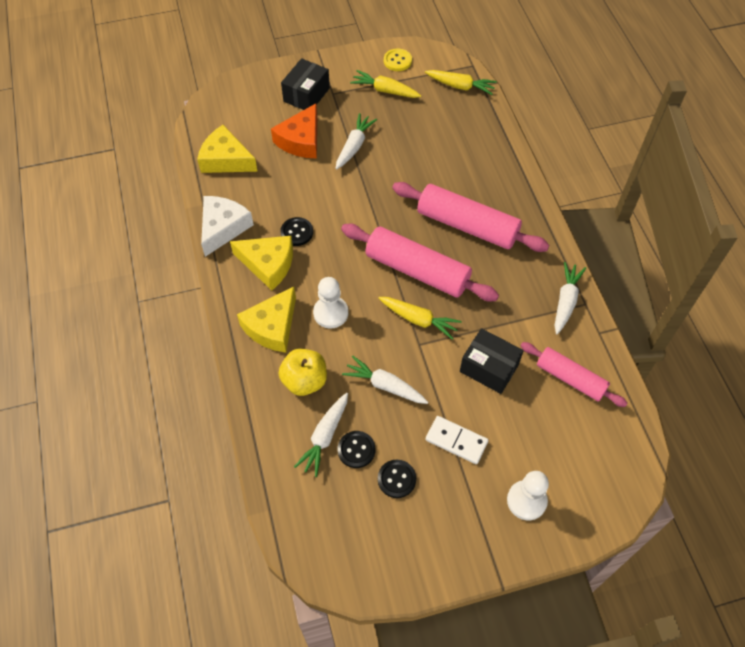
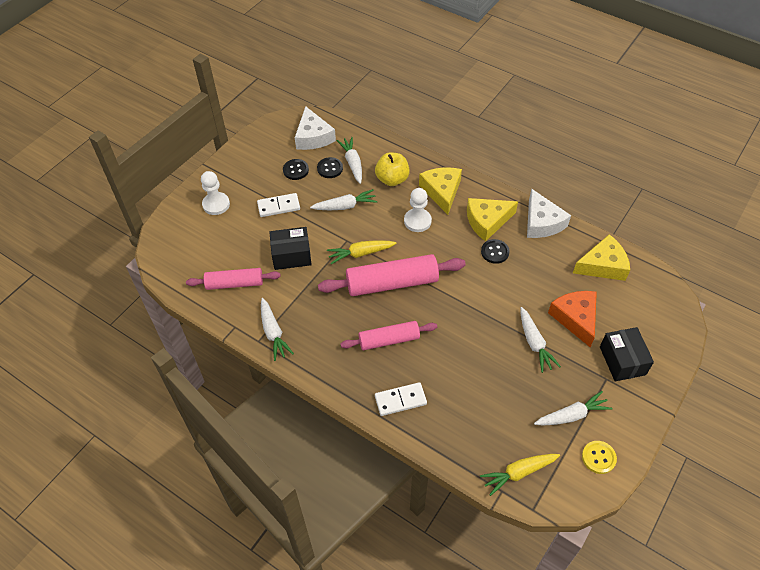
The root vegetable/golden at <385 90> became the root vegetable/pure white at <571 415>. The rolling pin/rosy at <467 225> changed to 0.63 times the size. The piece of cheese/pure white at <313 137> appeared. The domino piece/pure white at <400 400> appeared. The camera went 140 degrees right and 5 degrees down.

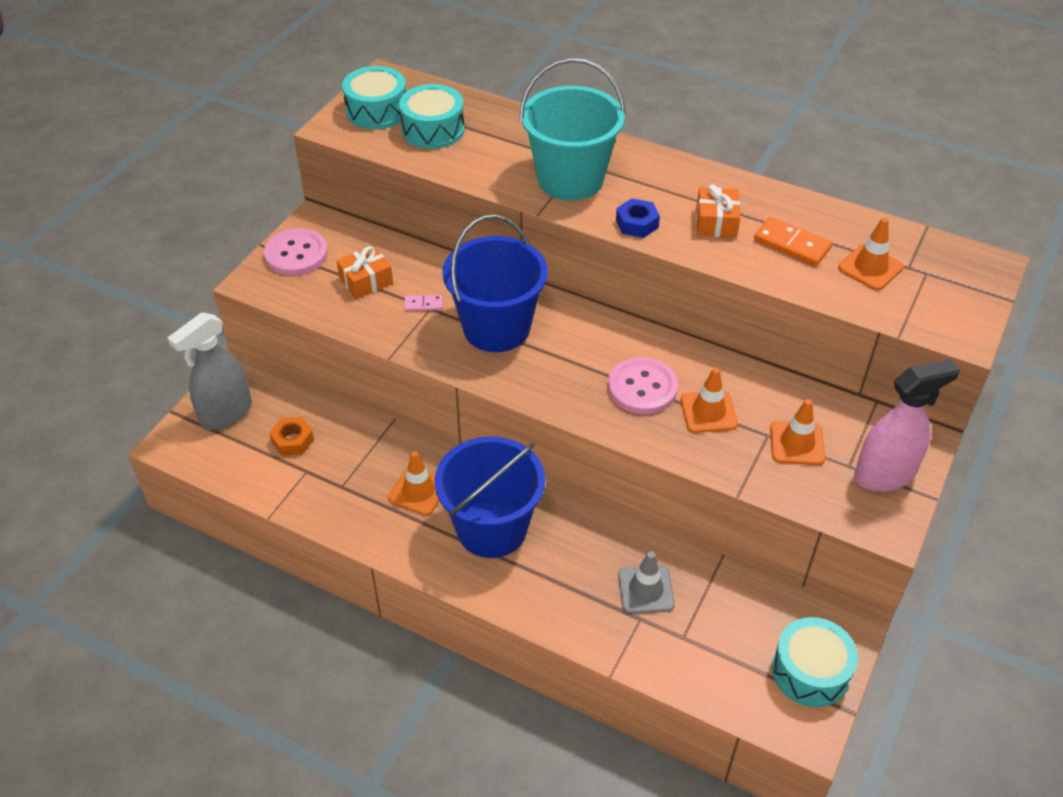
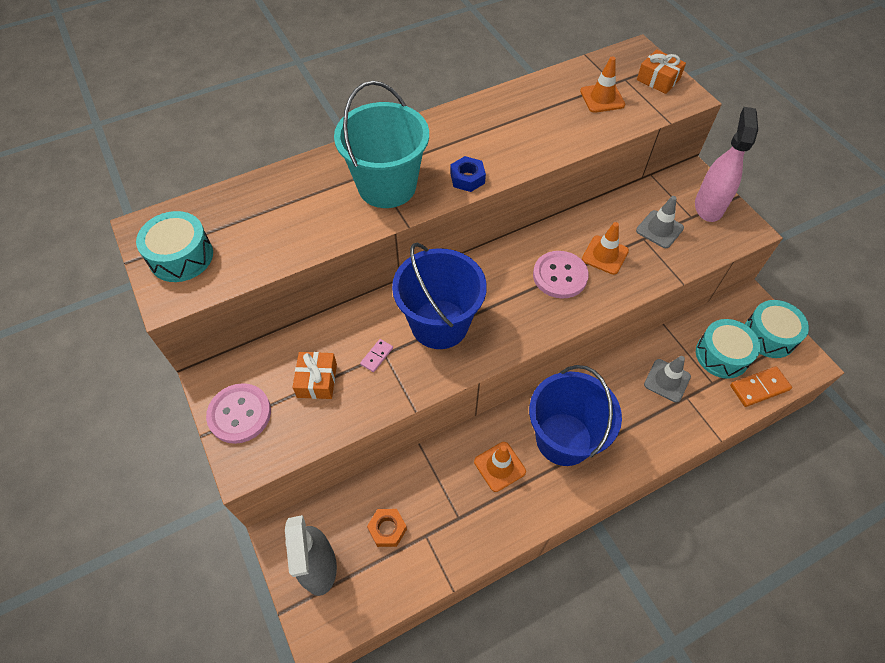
The drum/aqua moved from <433 130> to <722 355>. The gift/orange-coloured moved from <716 222> to <658 79>. The domino piece/orange-coloured moved from <792 244> to <759 388>. The road cone/orange-coloured at <797 443> became the road cone/gray at <659 229>. The camera went 55 degrees left and 10 degrees up.

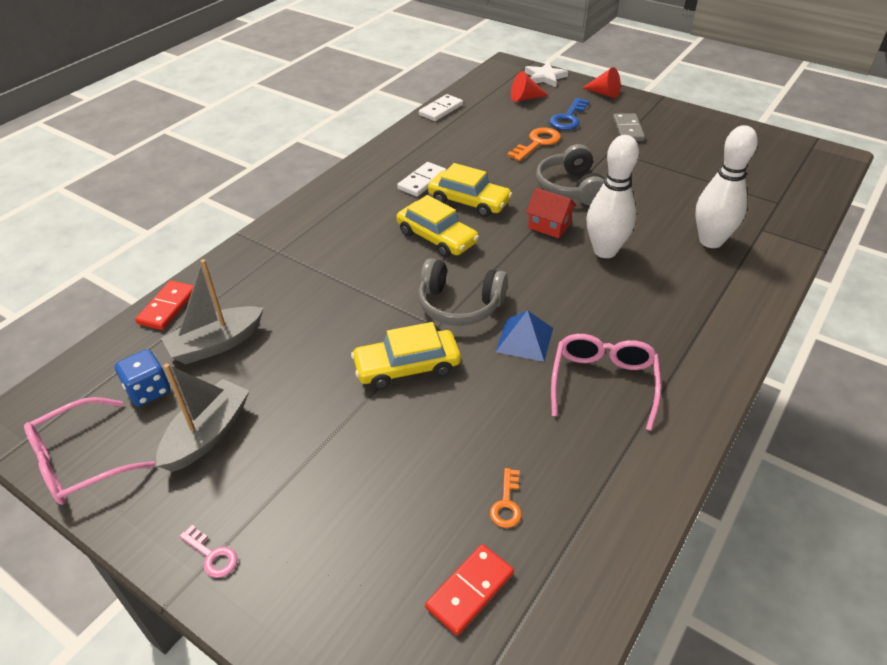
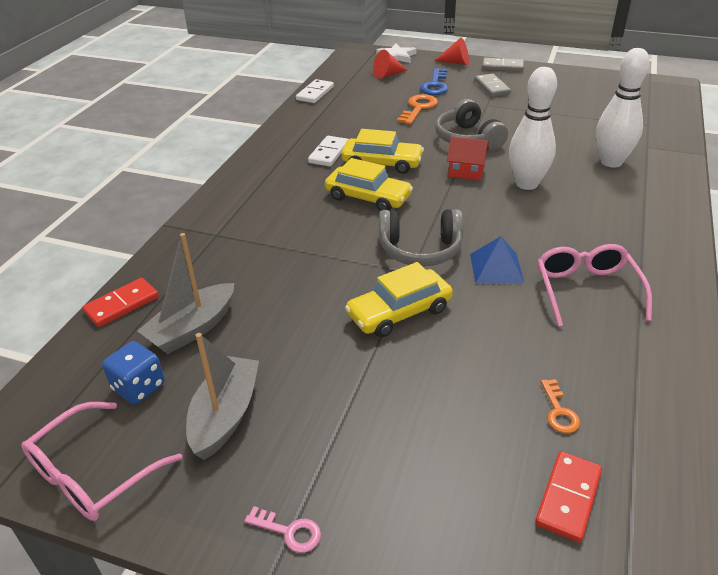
The domino piece/scarlet at <167 307> turned 45 degrees clockwise. The domino piece/gray at <502 67> appeared. The camera went 15 degrees left and 5 degrees down.

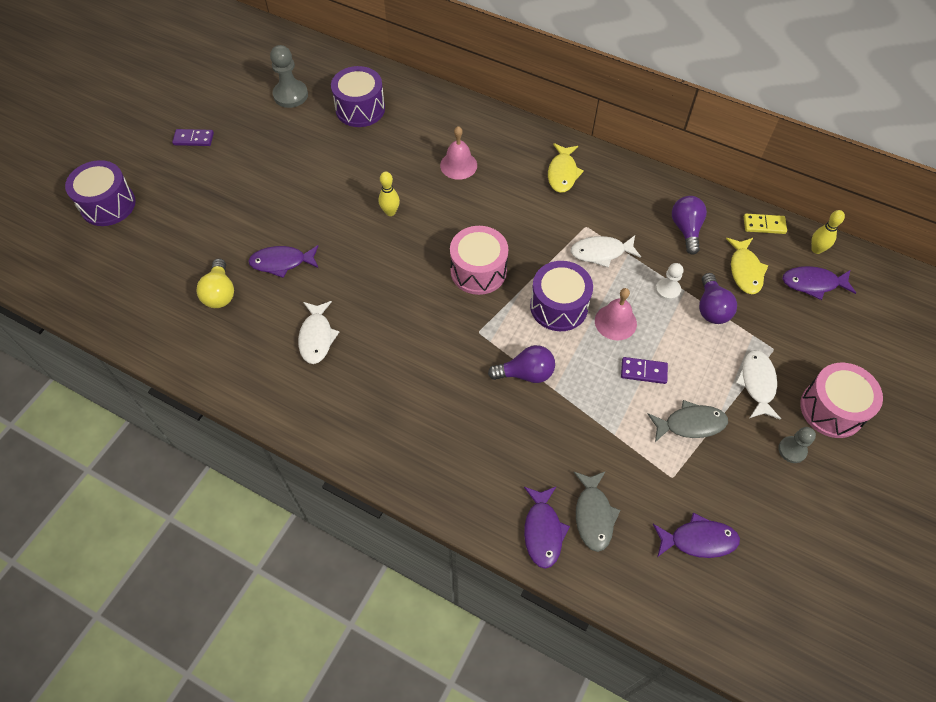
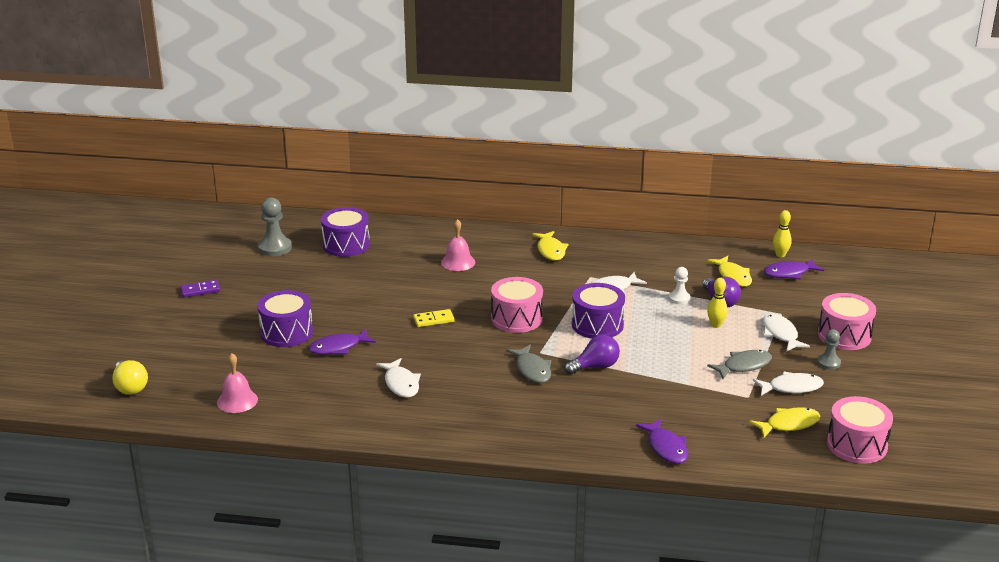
The drum/royal purple moved from <108 205> to <286 332>. The skittle/golden moved from <390 212> to <716 325>. The bulb/royal purple at <686 229> disappeared. The domino piece/golden moved from <764 225> to <433 320>. The bulb/golden moved from <220 293> to <130 387>. The bell/rosy moved from <615 322> to <237 401>. The domino piece/royal purple at <643 371> disappeared. The toy fish/gray moved from <593 515> to <532 370>. The toy fish/royal purple at <698 540> became the toy fish/golden at <789 424>. The toy fish/pure white at <791 387> appeared. The drum/rosy at <857 445> appeared. The camera went 20 degrees left and 30 degrees down.

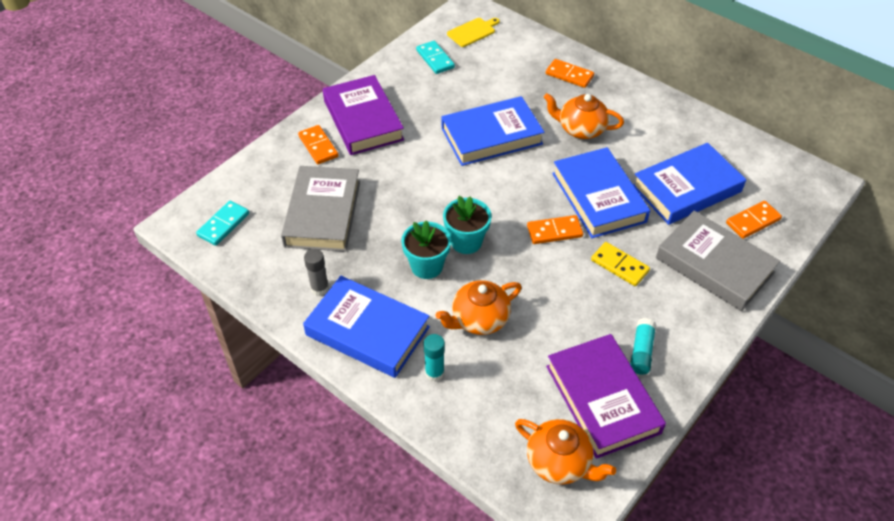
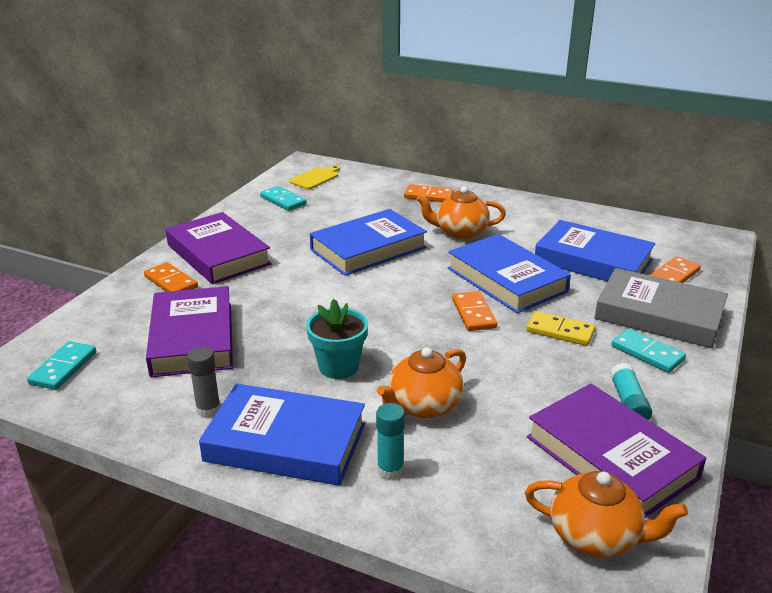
The hardcover/royal blue at <686 189> turned 75 degrees clockwise. The hardcover/gray at <322 213> became the hardcover/royal purple at <192 338>. The potted plant/aqua at <466 242> disappeared. The domino piece/orange-coloured at <554 231> turned 75 degrees counterclockwise. The domino piece/aqua at <647 353> appeared. The camera went 15 degrees left and 20 degrees down.

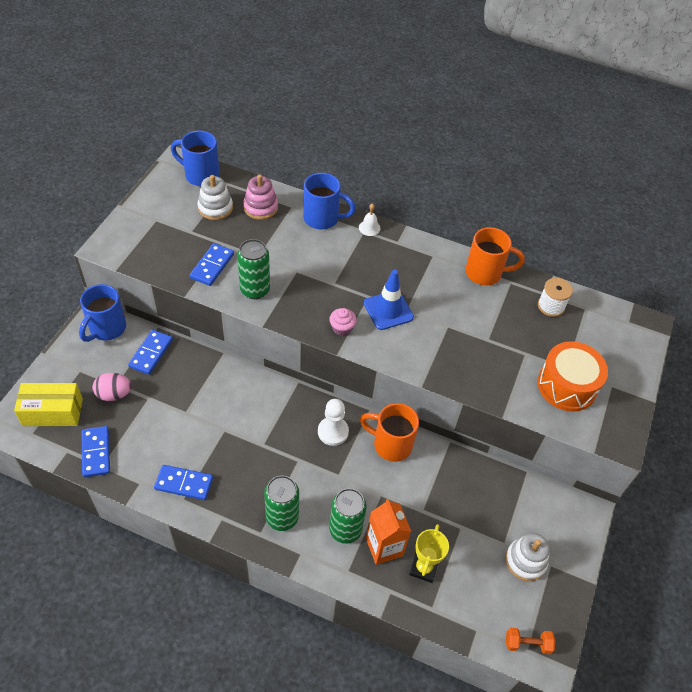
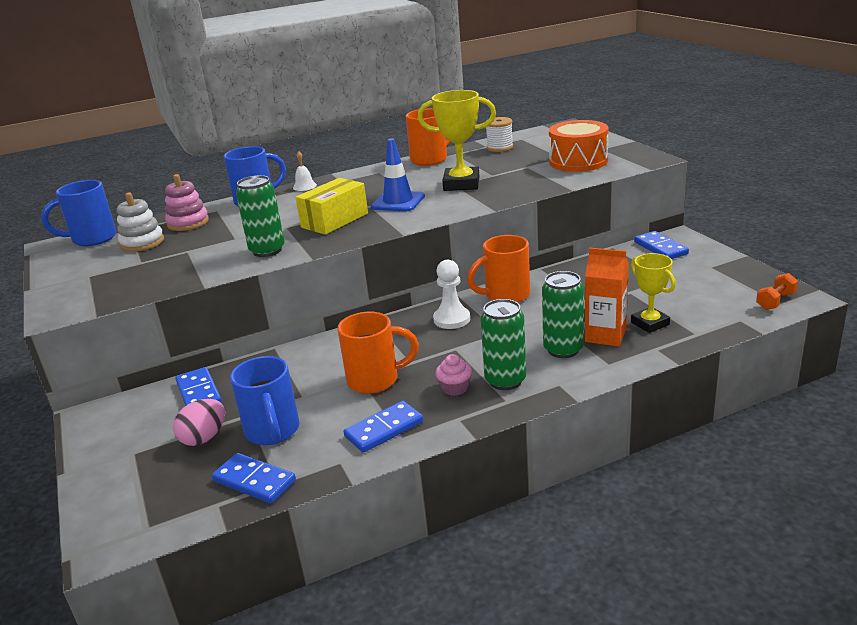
The domino piece/royal blue moved from <212 266> to <660 248>. The coffee mug/royal blue moved from <106 329> to <273 432>. The cupcake/rosy moved from <342 328> to <455 388>. The box/golden moved from <53 412> to <335 220>. The ring stacker/pure white at <525 561> disappeared. The trophy/golden at <461 184> appeared. The coffee mug/orange-coloured at <375 380> appeared. The camera went 40 degrees left and 25 degrees down.

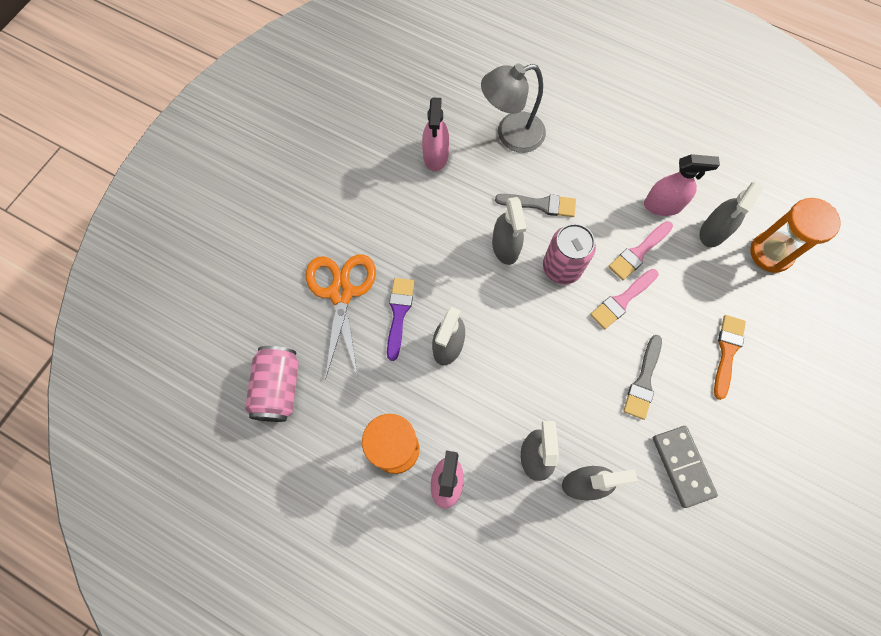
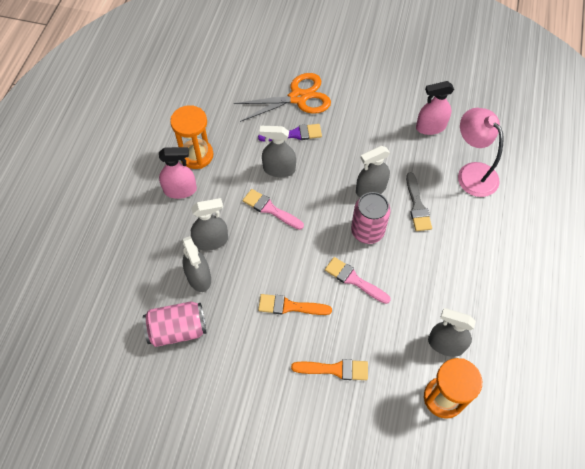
The desk lamp/gray at <511 135> became the desk lamp/rosy at <472 173>. The sprayer/rosy at <663 205> disappeared. The paint brush/rosy moved from <638 252> to <270 209>. The paint brush/gray at <643 381> became the paint brush/orange-coloured at <290 306>. The soda can/rosy moved from <278 388> to <177 330>. The domino piece/gray at <682 466> disappeared. The camera went 75 degrees right and 10 degrees down.

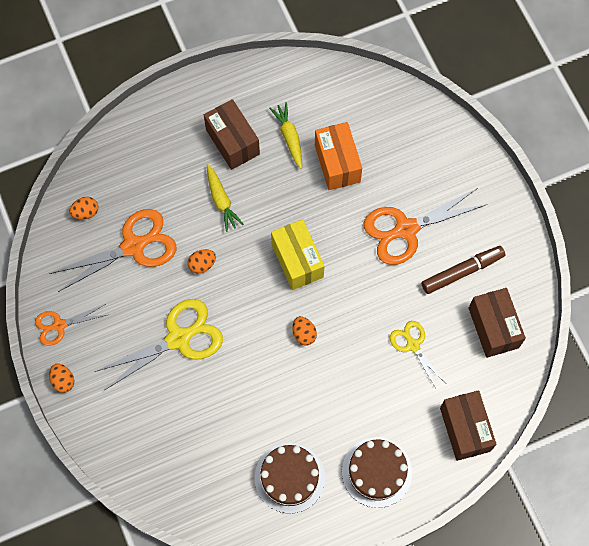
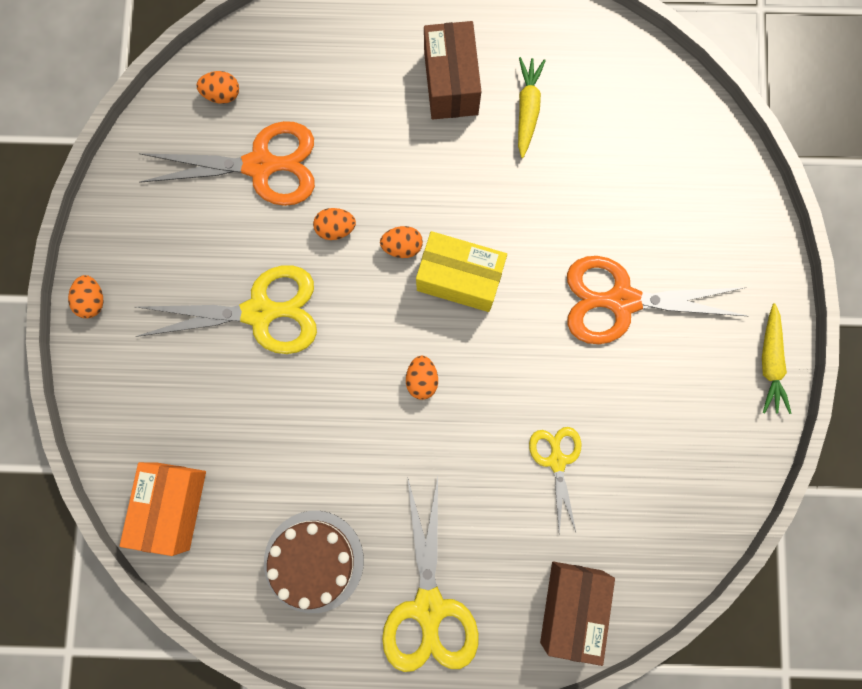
The box/orange-coloured moved from <337 163> to <173 506>. The root vegetable/golden moved from <221 201> to <770 362>. The box/golden at <297 261> turned 75 degrees counterclockwise. The felt pen/dark brown at <462 272> disappeared. The box/dark brown at <493 328> disappeared. The pair of scissors/orange-coloured at <59 325> disappeared. The layer cake/dark brown at <376 472> was replaced by the pair of scissors/golden at <429 608>. The egg/orange-coloured at <402 246> appeared. The camera went 25 degrees right and 10 degrees up.

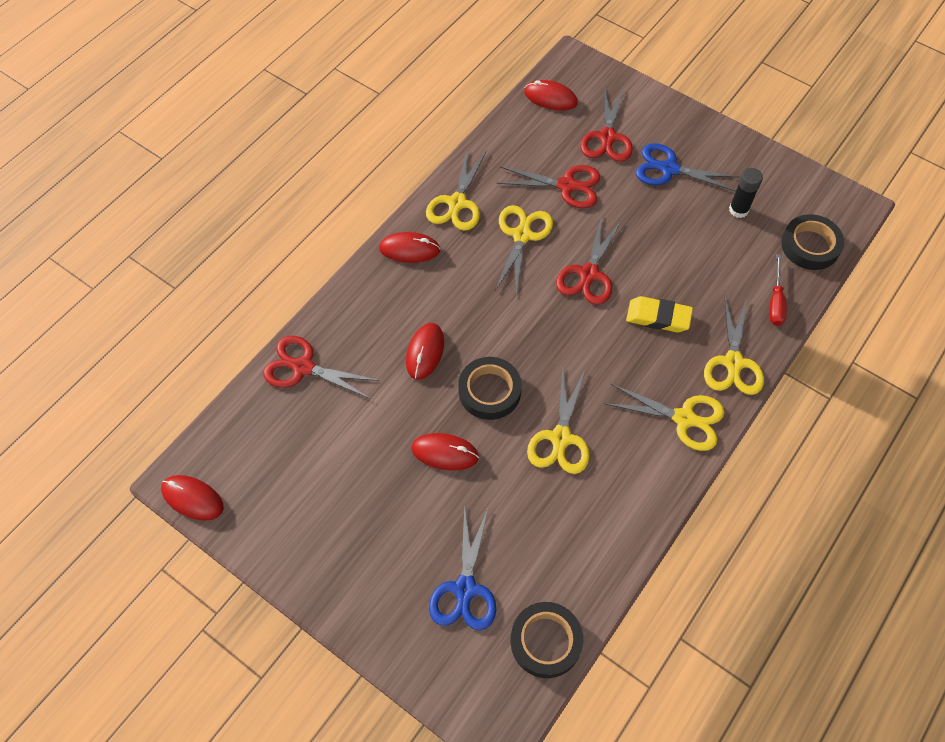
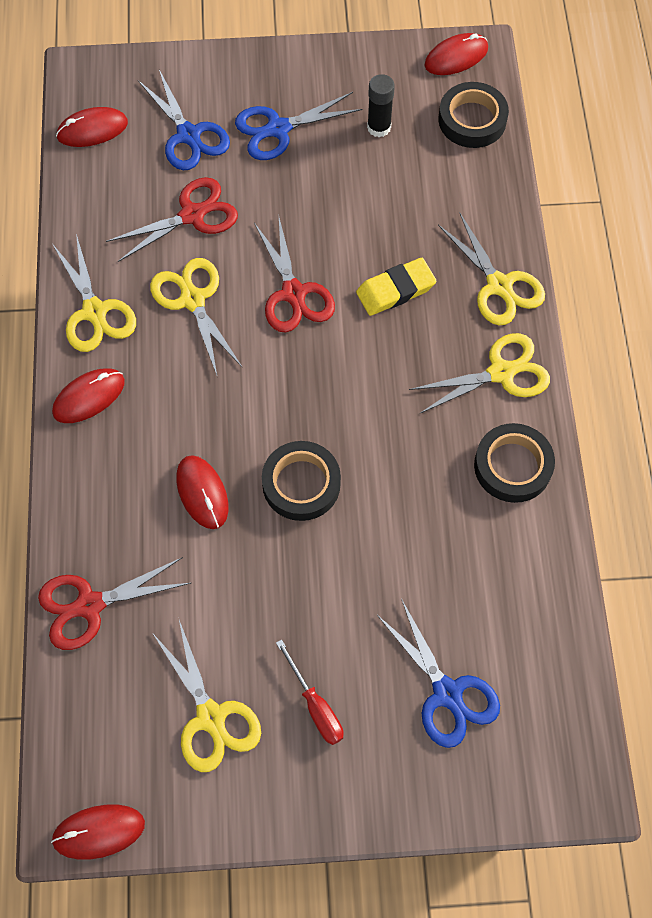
The pair of scissors/scarlet at <607 137> became the pair of scissors/royal blue at <188 135>. The hand screwdriver/scarlet moved from <775 301> to <315 706>. The pair of scissors/golden moved from <561 438> to <211 717>. The PC mouse/scarlet moved from <445 453> to <456 57>. The tape/black moved from <545 641> to <512 466>. The camera went 40 degrees left and 5 degrees up.

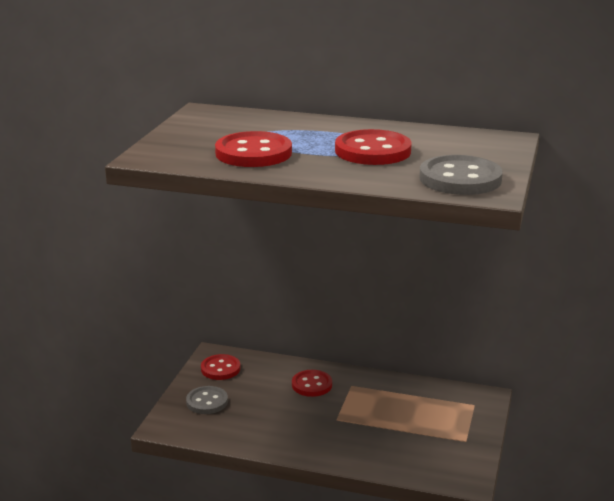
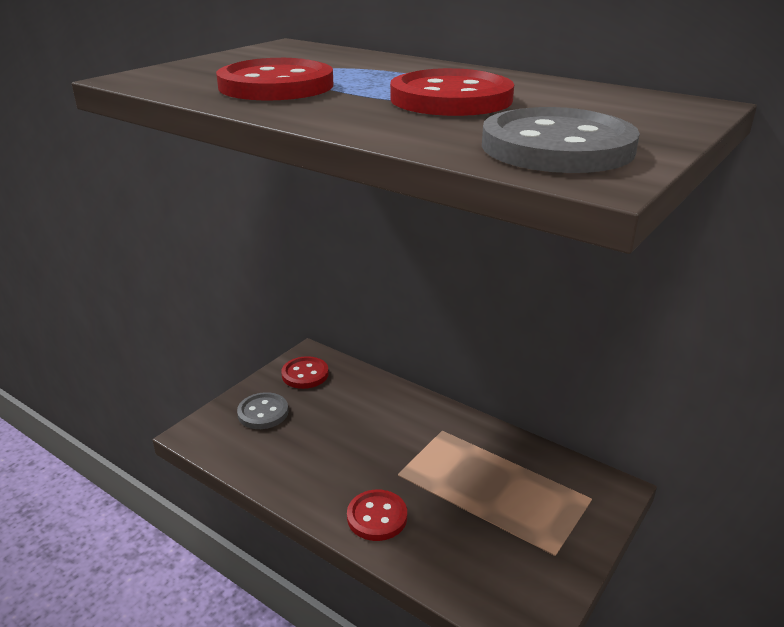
The button/scarlet moved from <312 385> to <377 517>. The camera went 20 degrees right and 5 degrees up.

